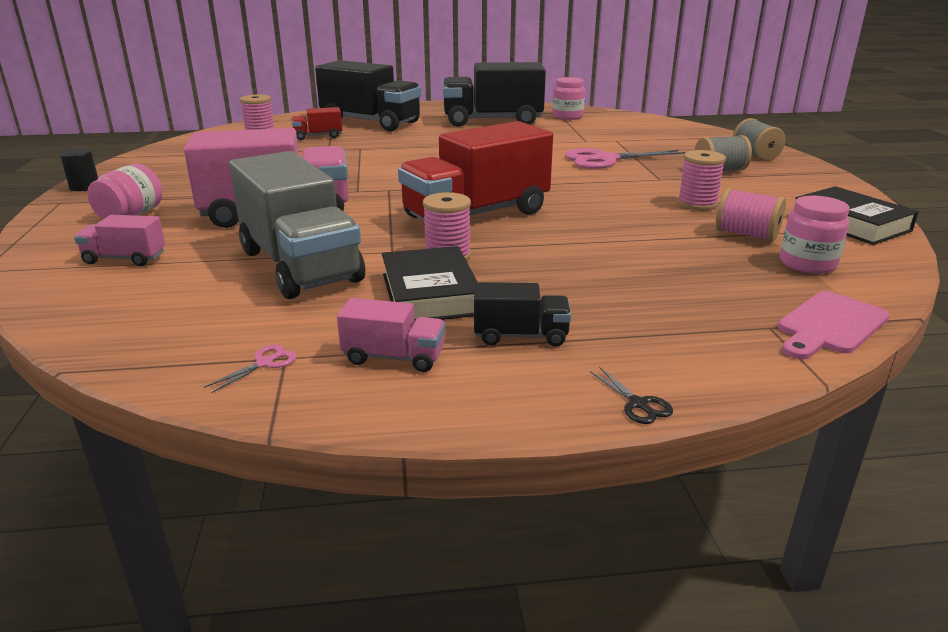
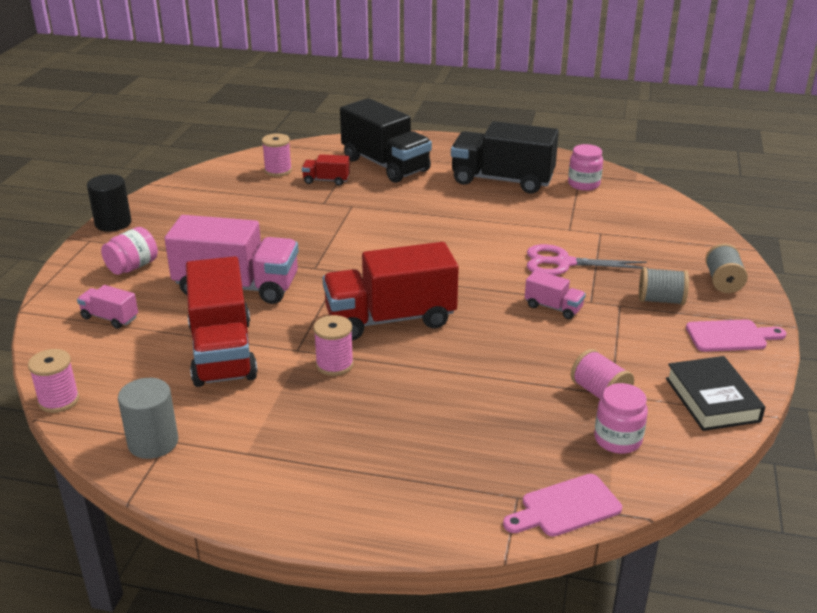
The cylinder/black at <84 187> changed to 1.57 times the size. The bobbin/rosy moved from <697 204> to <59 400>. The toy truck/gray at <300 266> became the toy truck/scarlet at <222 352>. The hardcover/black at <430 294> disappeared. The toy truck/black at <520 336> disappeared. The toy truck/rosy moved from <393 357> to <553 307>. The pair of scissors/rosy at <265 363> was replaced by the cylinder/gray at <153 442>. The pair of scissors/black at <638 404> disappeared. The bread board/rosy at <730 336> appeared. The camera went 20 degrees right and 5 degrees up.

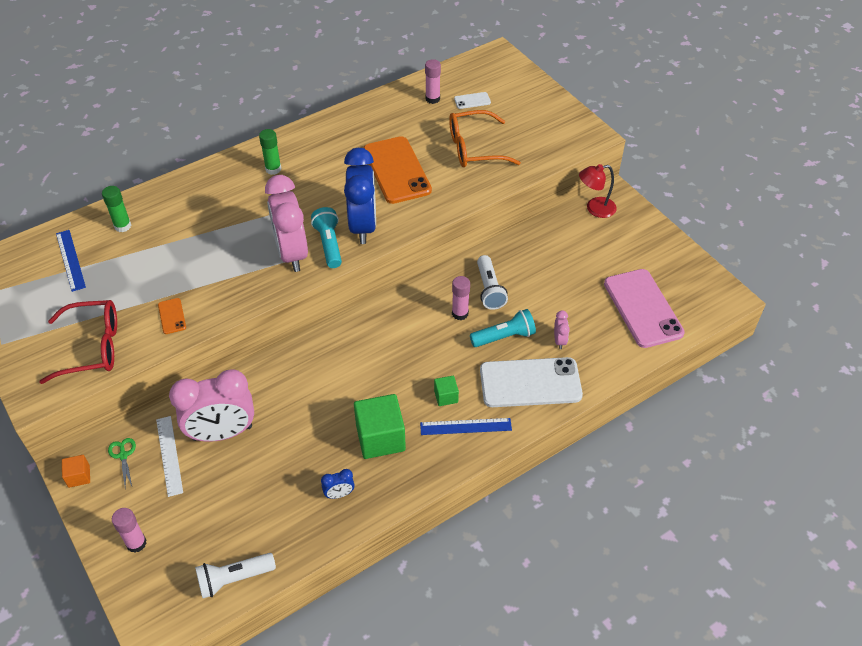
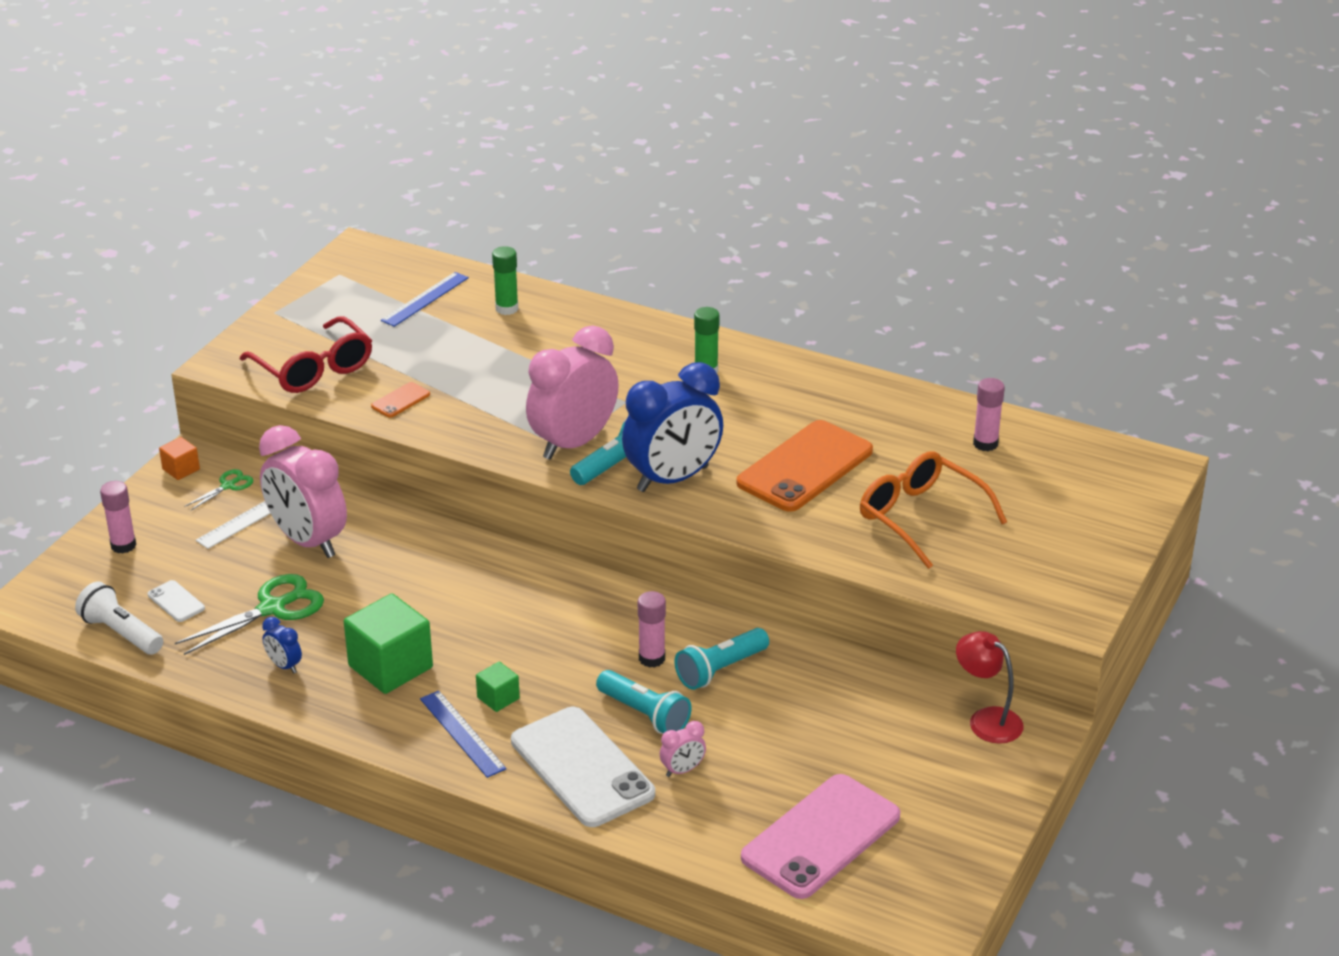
The mobile phone/pure white moved from <472 101> to <176 601>. The flashlight/pure white at <489 289> became the flashlight/aqua at <720 670>. The pair of scissors/green at <272 608> appeared. The camera went 60 degrees right and 15 degrees down.

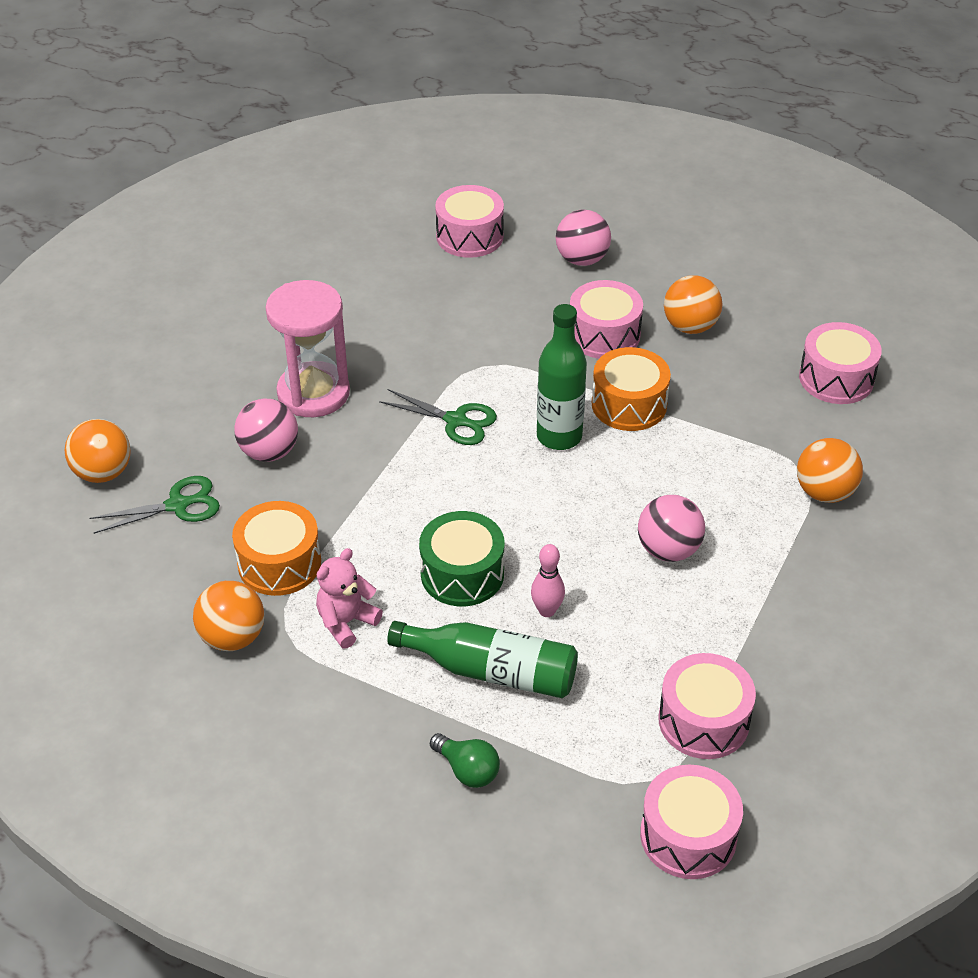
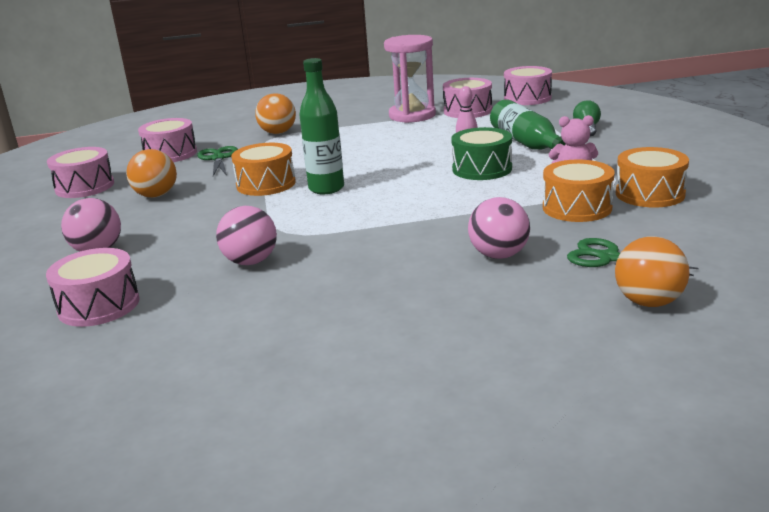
The hourglass/rosy moved from <313 393> to <412 115>. The drum/rosy moved from <604 335> to <85 187>. The pair of scissors/green moved from <455 421> to <218 158>. The play ball/rosy moved from <668 550> to <250 261>. The play ball/orange-coloured at <232 637> was replaced by the drum/orange-coloured at <650 194>. The camera went 125 degrees left and 20 degrees down.

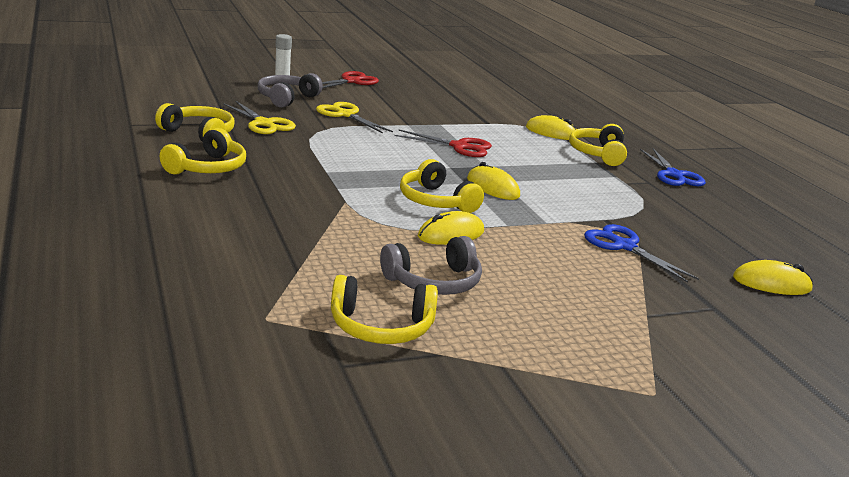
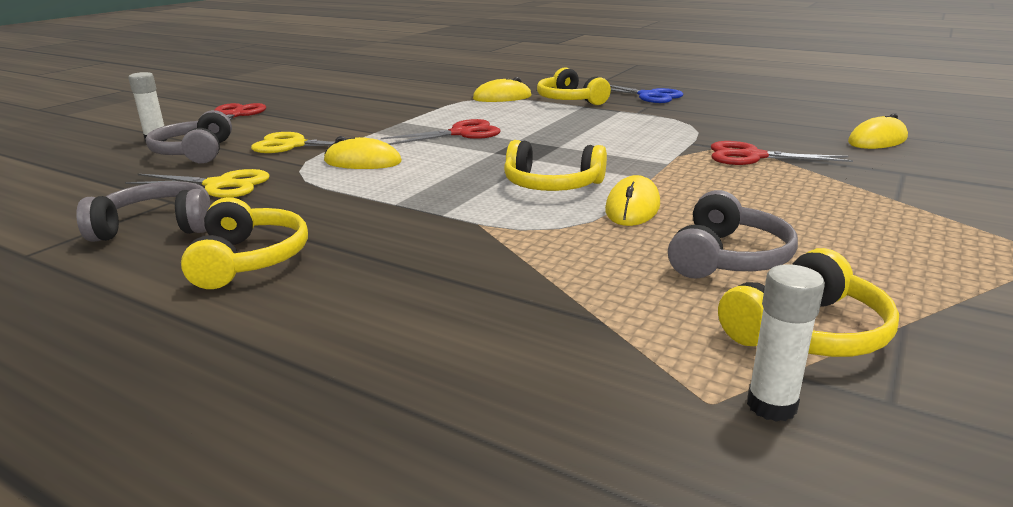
The over-ear headphones/golden at <199 134> became the over-ear headphones/gray at <157 227>. The PC mouse/golden moved from <492 187> to <362 162>. The pair of scissors/royal blue at <624 246> became the pair of scissors/scarlet at <752 156>. The glue/pure white at <771 406> appeared. The camera went 35 degrees left and 0 degrees up.

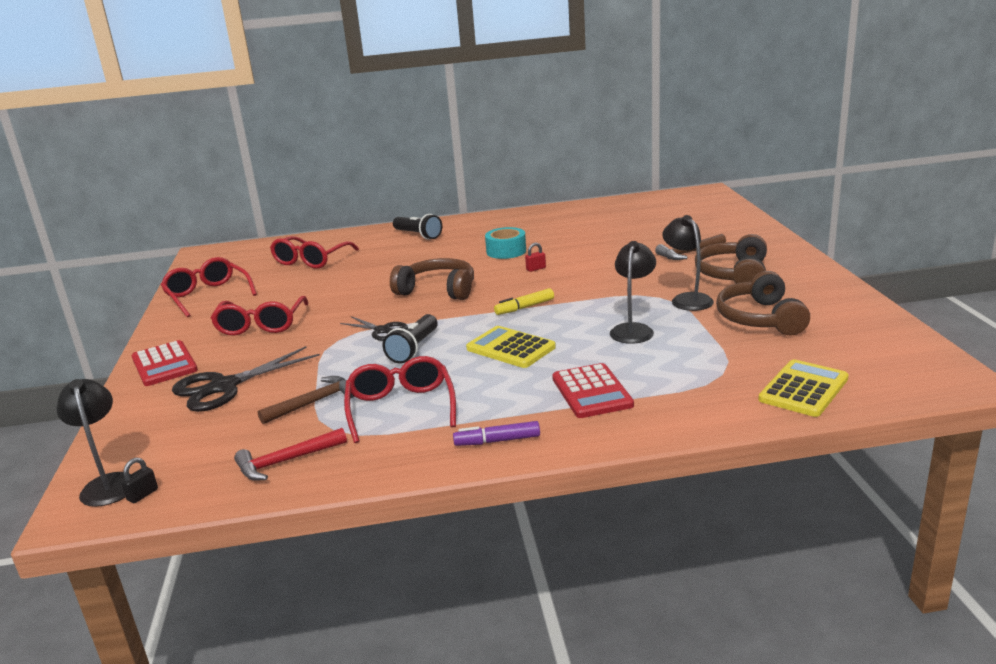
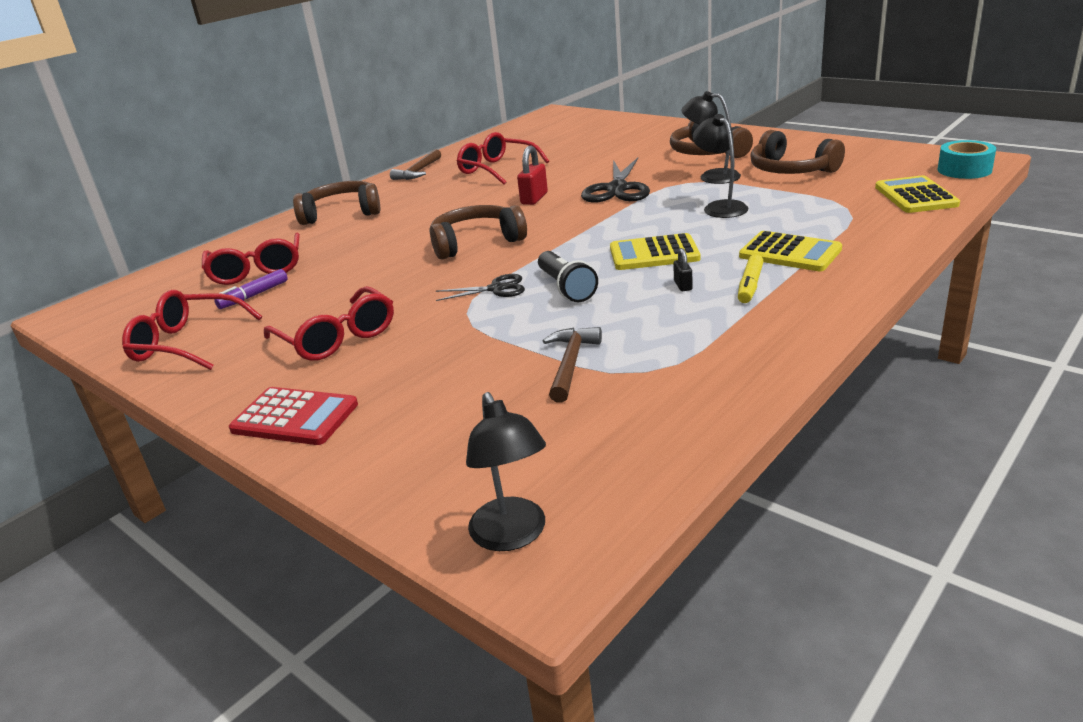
The flashlight/black at <418 235> was replaced by the over-ear headphones/dark brown at <341 213>. The tape/aqua moved from <506 251> to <964 170>. The carpenter's hammer/dark brown moved from <689 253> to <418 171>. The small lock/scarlet at <536 269> changed to 1.76 times the size. The felt pen/golden moved from <524 307> to <750 286>. The pair of scissors/black moved from <224 387> to <617 189>. The eyeglasses/scarlet moved from <401 408> to <497 169>. The pocket calculator/scarlet at <591 392> became the pocket calculator/golden at <790 253>. The desk lamp/black at <108 483> turned 135 degrees counterclockwise. The felt pen/royal purple moved from <497 441> to <253 295>. The carpenter's hammer/scarlet at <286 461> disappeared. The small lock/black moved from <142 495> to <683 285>. The camera went 40 degrees left and 5 degrees up.

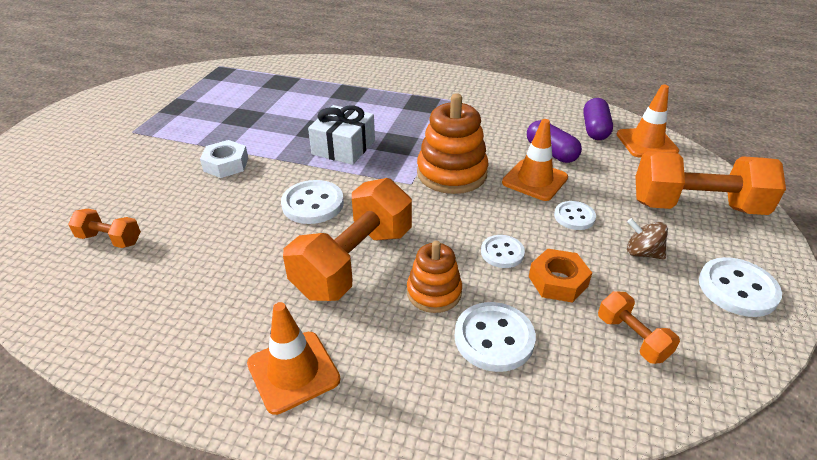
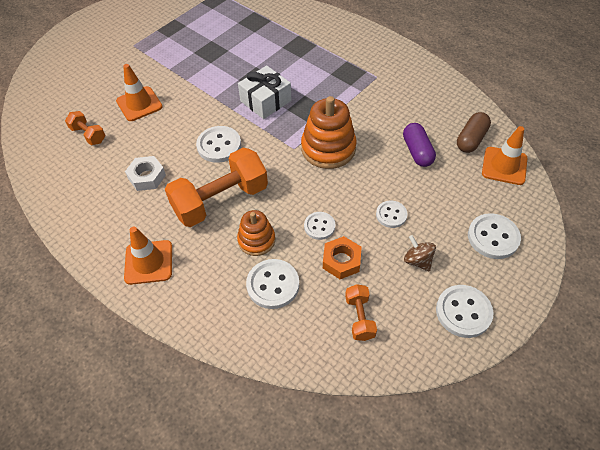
The pill shape/royal purple at <595 129> became the pill shape/dark brown at <471 139>. The road cone/orange-coloured moved from <534 180> to <139 104>. The hex nut/pure white moved from <226 164> to <147 177>. The free weight/orange-coloured at <696 206> was replaced by the button/pure white at <493 237>. The camera went 25 degrees right and 15 degrees up.

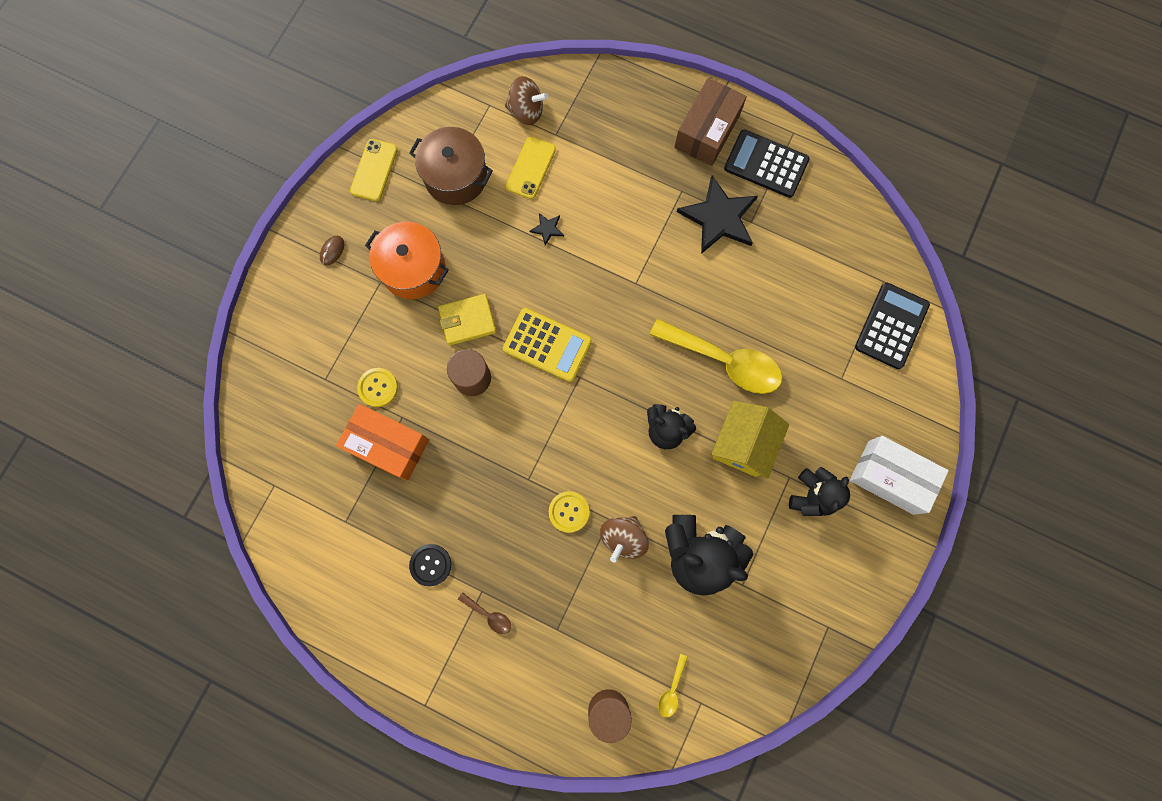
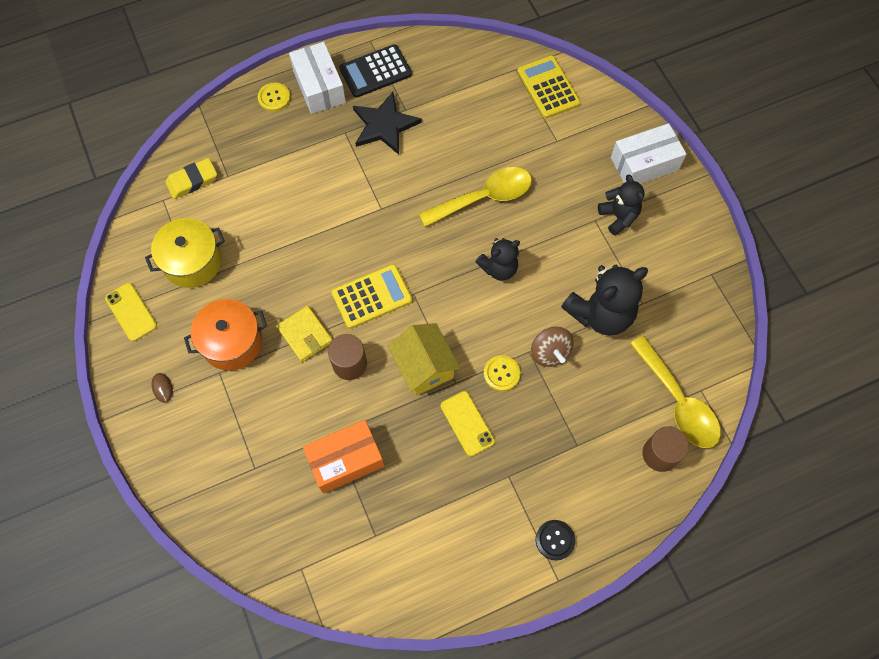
The whirligig/dark brown at <526 111> was replaced by the pencil eraser/golden at <192 181>. The box/dark brown at <707 131> became the box/pure white at <319 86>. The pot/dark brown at <456 177> became the pot/golden at <192 262>. The mobile phone/golden moved from <531 168> to <467 423>. The star/black at <547 229> disappeared. The pocket calculator/black at <891 326> became the pocket calculator/golden at <548 87>. The wallet/golden at <467 321> turned 60 degrees counterclockwise. The button/golden moved from <378 387> to <274 98>. The toy house/golden moved from <743 444> to <424 367>. The button/black moved from <430 565> to <555 540>. The teaspoon/dark brown at <489 615> disappeared. The teaspoon/golden at <672 689> changed to 2.40 times the size. The camera went 50 degrees left and 10 degrees down.

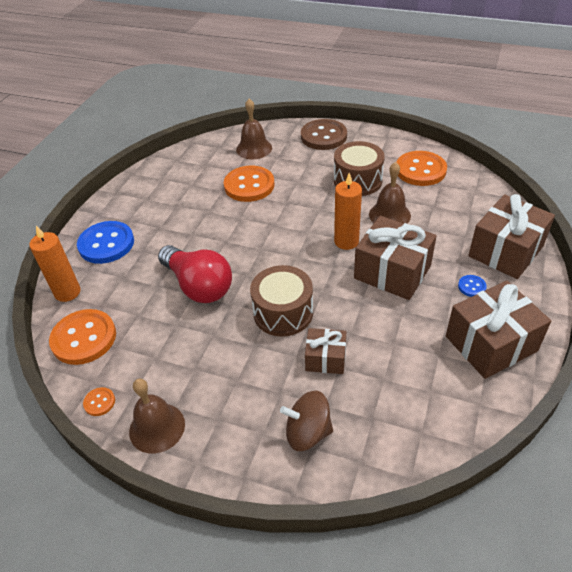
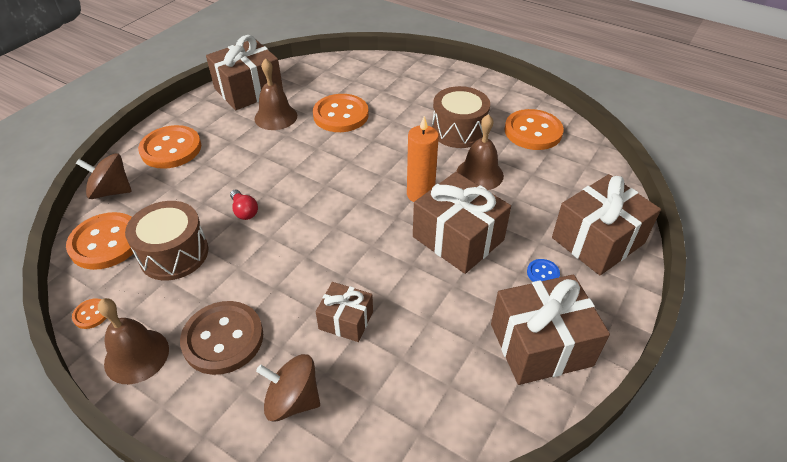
The bell/dark brown moved from <254 148> to <276 117>. The button/dark brown moved from <323 136> to <223 339>. The button/royal blue at <106 244> became the button/orange-coloured at <171 149>. The wax candle/orange-coloured at <67 292> was replaced by the whirligig/dark brown at <111 191>. The bulb/scarlet at <198 286> changed to 0.43 times the size. The drum/dark brown moved from <283 312> to <174 254>. The gift/dark brown at <248 90> appeared. The camera went 10 degrees right and 0 degrees up.

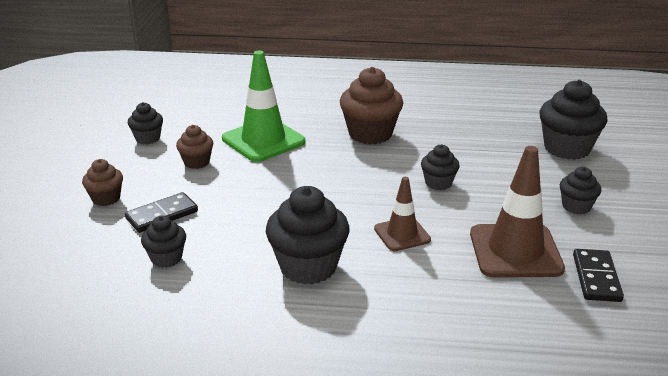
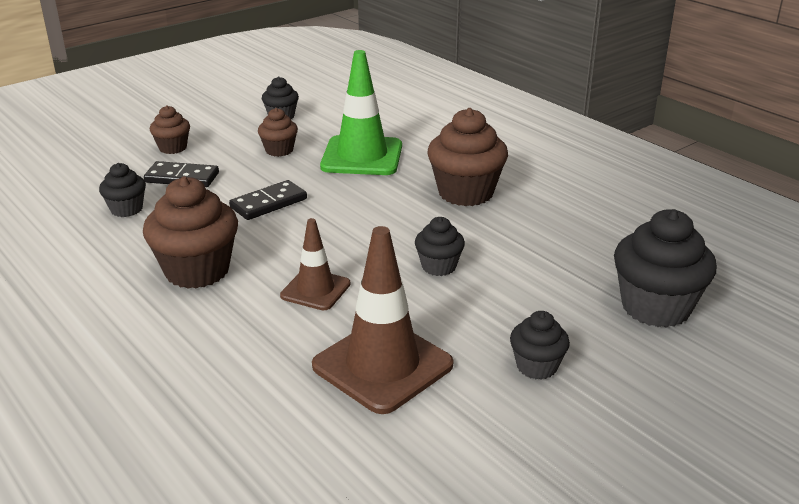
The cupcake/black at <308 267> became the cupcake/dark brown at <197 271>. The domino piece/black moved from <596 278> to <268 203>. The camera went 45 degrees right and 0 degrees up.

